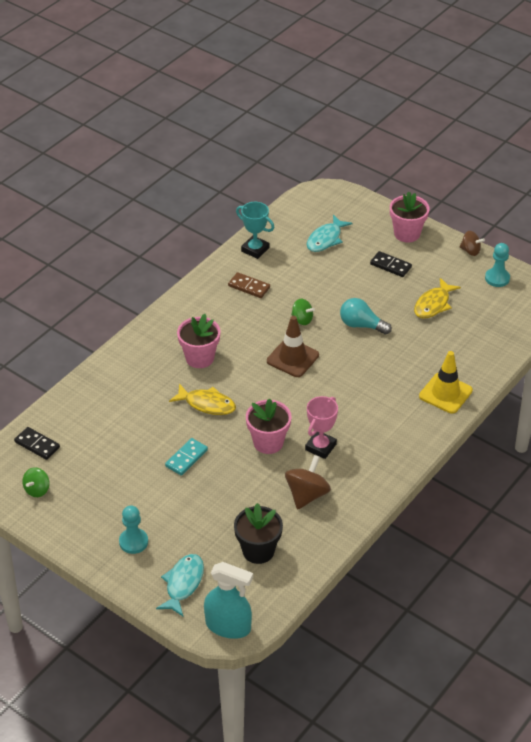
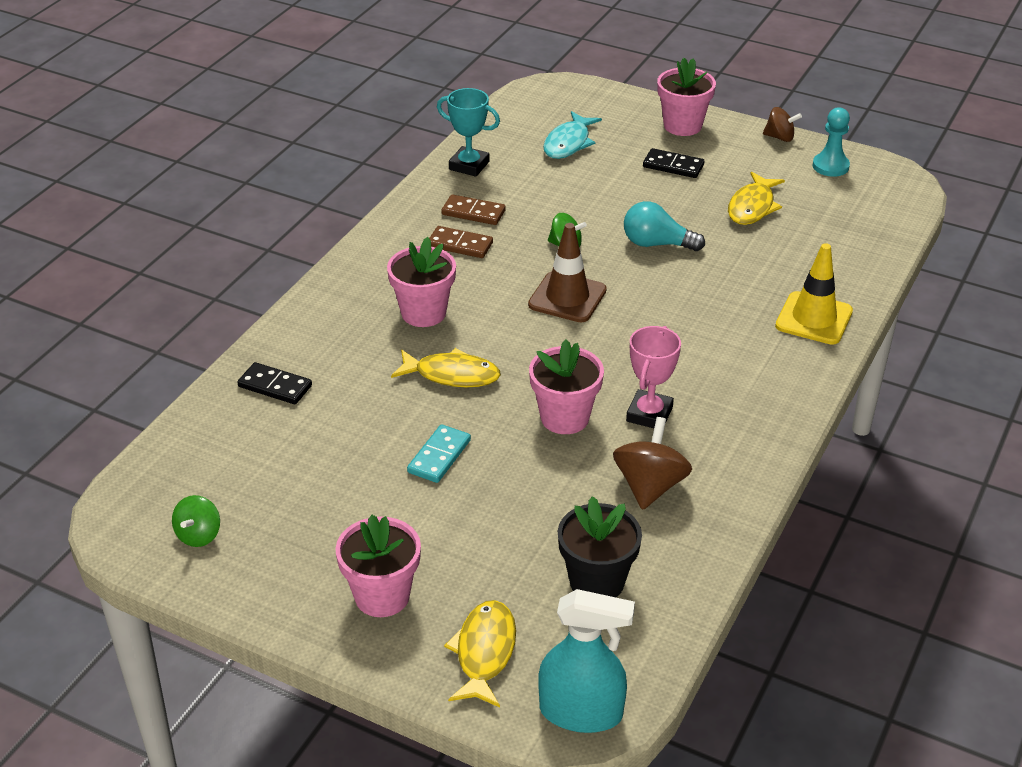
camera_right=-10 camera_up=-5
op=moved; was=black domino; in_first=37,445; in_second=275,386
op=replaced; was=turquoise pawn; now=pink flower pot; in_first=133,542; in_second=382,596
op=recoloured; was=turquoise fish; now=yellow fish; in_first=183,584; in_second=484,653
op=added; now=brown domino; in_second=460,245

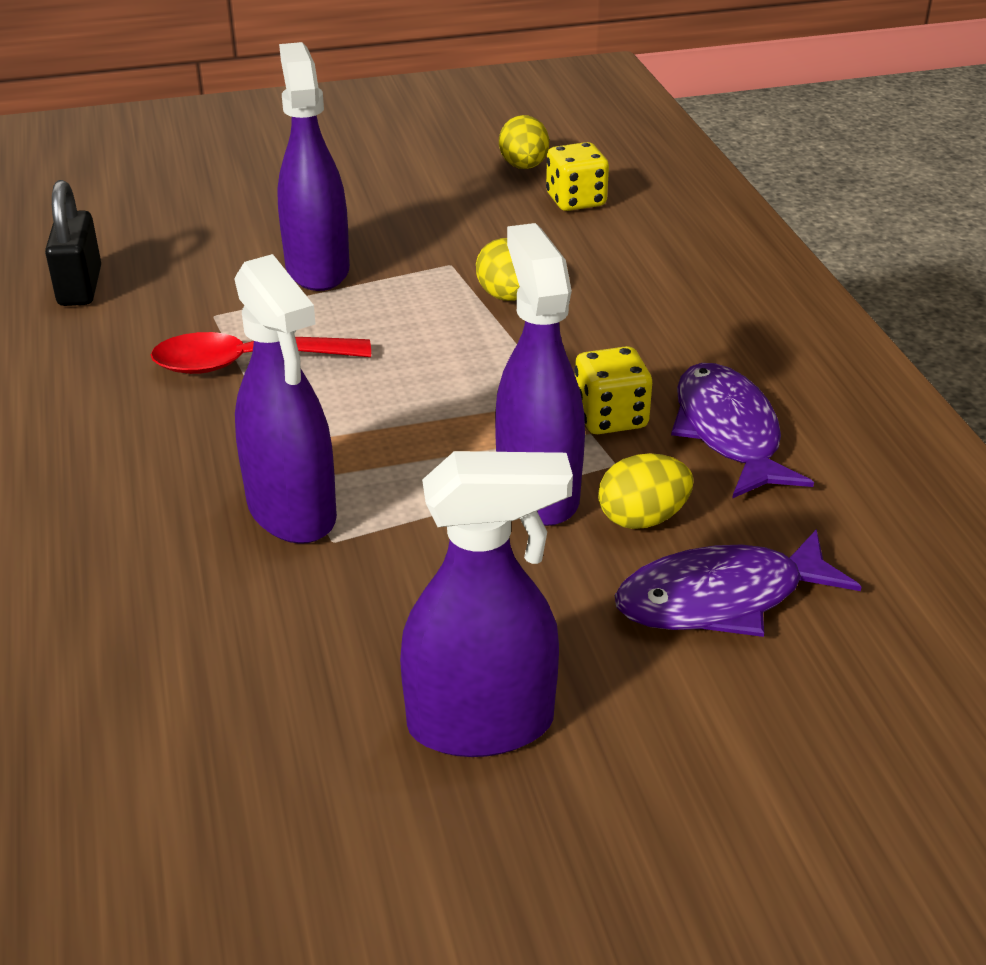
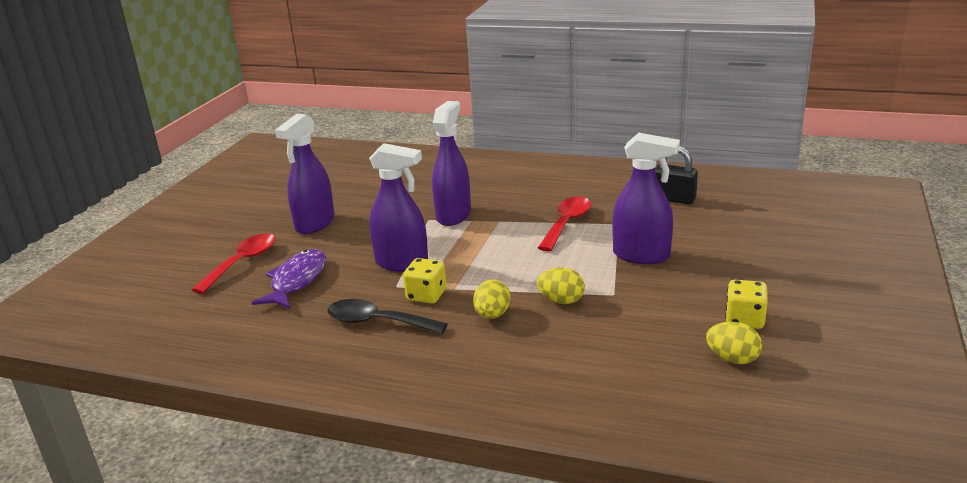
camera_right=125 camera_up=-10
op=moved; was=yellow dice; in_first=576,200; in_second=744,320
op=turned; was=purple spray bottle; in_first=292,511; in_second=453,215; clockwise=105
op=replaced; was=purple fish; now=black spoon; in_first=728,432; in_second=378,322
op=moved; was=yellow egg; in_first=642,518; in_second=492,315
op=added; now=red spoon; in_second=242,263

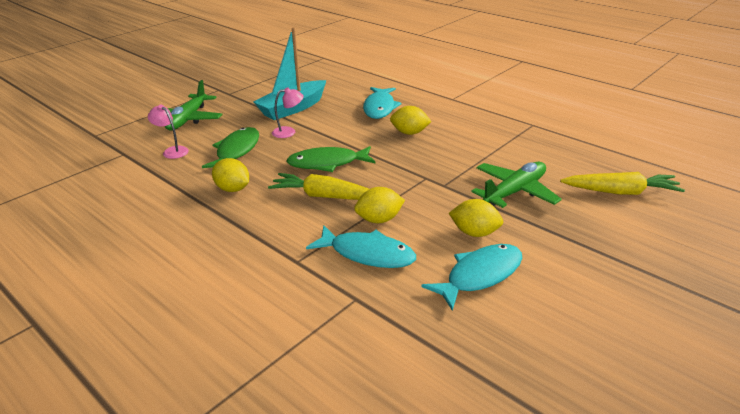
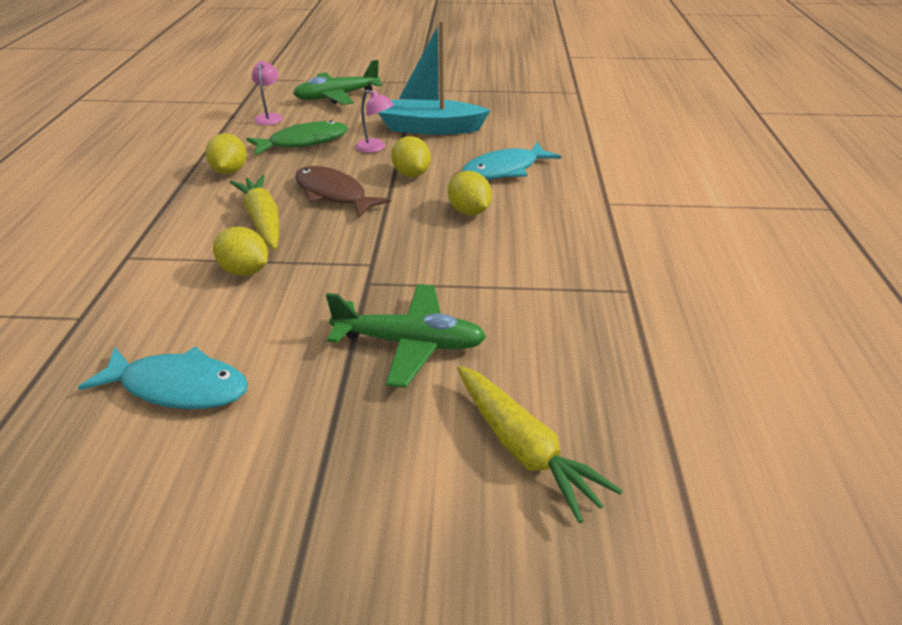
camera_right=50 camera_up=5
op=recoloured; was=green fish; now=brown fish; in_first=327,163; in_second=333,194
op=moved; was=yellow lemon; in_first=474,233; in_second=411,174
op=removed; was=turquoise fish; in_first=367,254

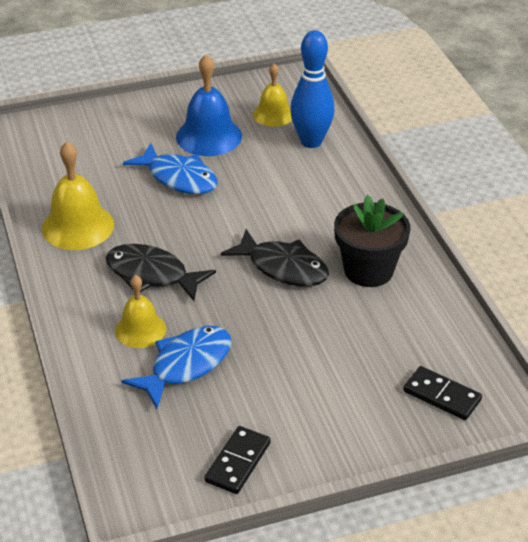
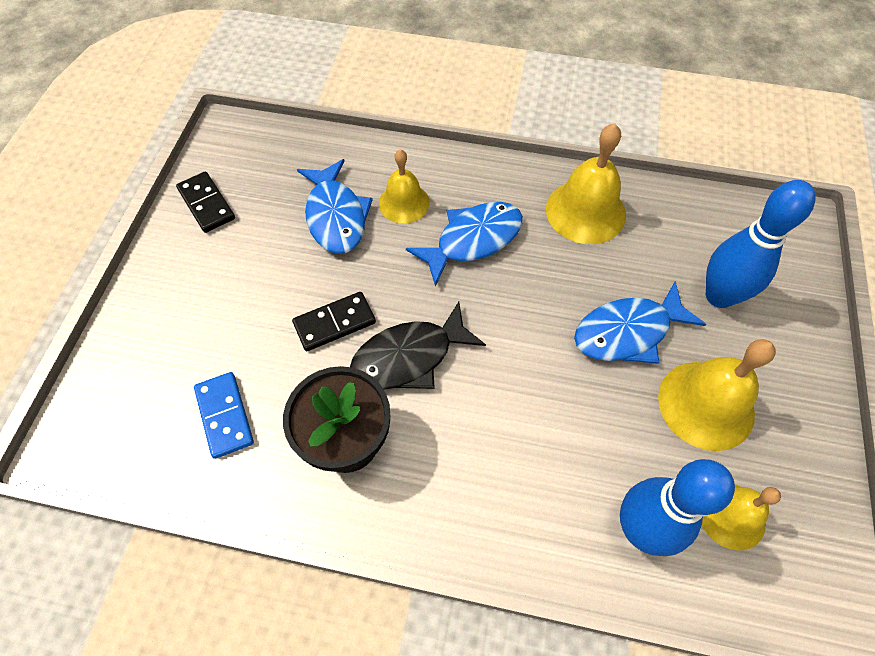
camera_right=120 camera_up=20
op=recoloured; was=blue bell; now=yellow bell; in_first=209,136; in_second=706,405
op=recoloured; was=black fish; now=blue fish; in_first=152,275; in_second=473,240
op=moved; was=black domino; in_first=442,395; in_second=335,323
op=added; now=blue bowling pin; in_second=719,296
op=added; now=blue domino; in_second=224,416

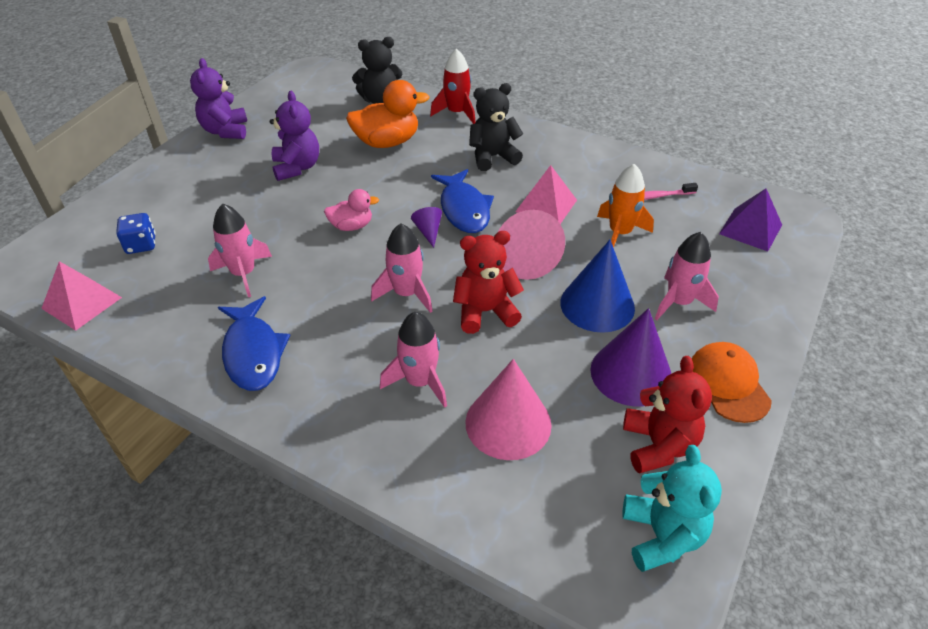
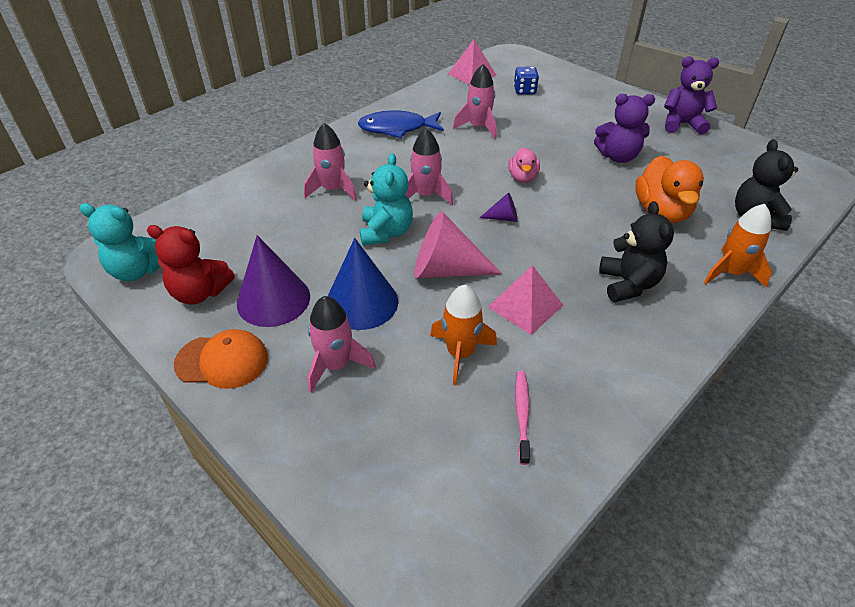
camera_right=105 camera_up=0
op=recoloured; was=red rocket; now=orange rocket; in_first=456,113; in_second=731,273
op=removed; was=blue fish; in_first=464,209
op=removed; was=purple pyramid; in_first=750,229
op=recoloured; was=red teddy bear; now=turquoise teddy bear; in_first=485,312; in_second=386,232
op=removed; was=pink cone; in_first=508,423

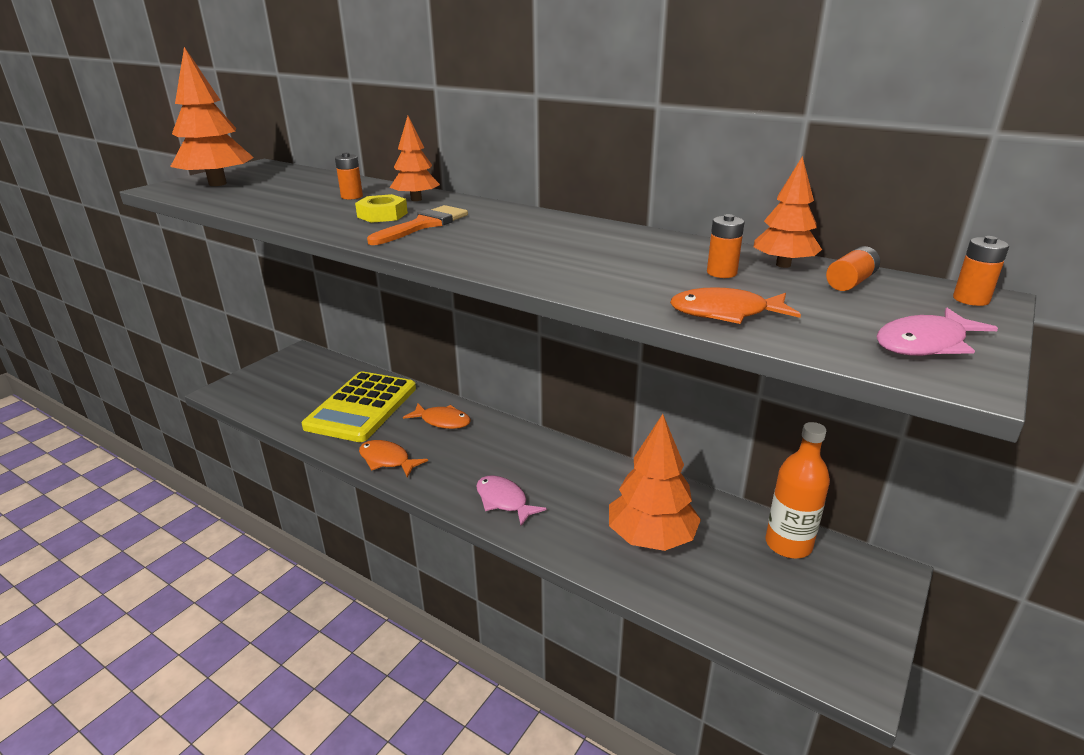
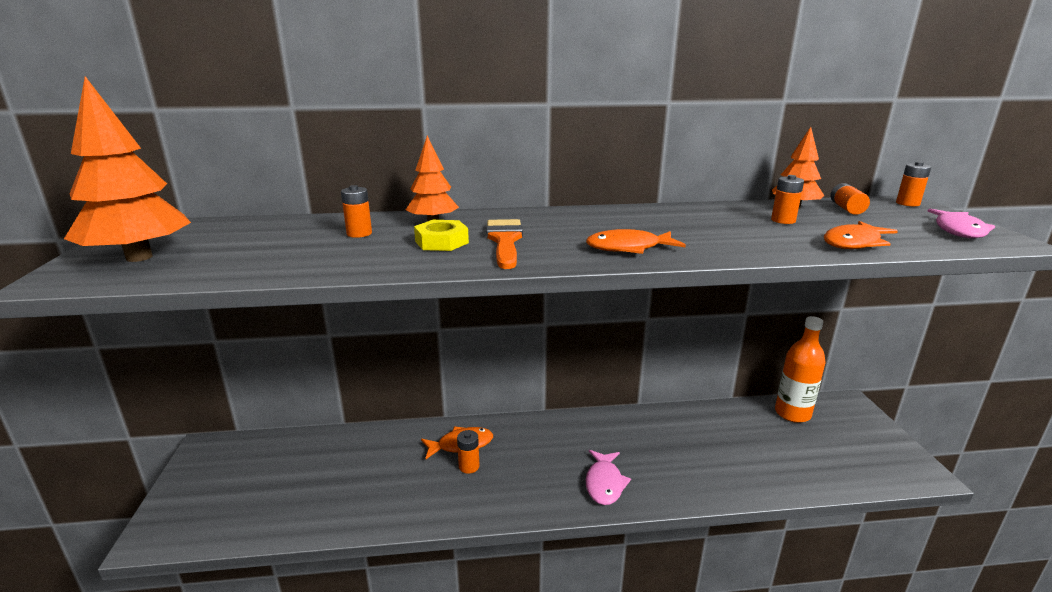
camera_right=-40 camera_up=-5
op=removed; was=yellow calculator; in_first=362,407
op=removed; was=orange tree; in_first=651,537
op=moved; was=orange fish; in_first=387,460; in_second=628,248
op=turned; was=pink fish; in_first=504,501; in_second=604,483; clockwise=-90
op=added; now=orange battery; in_second=469,466

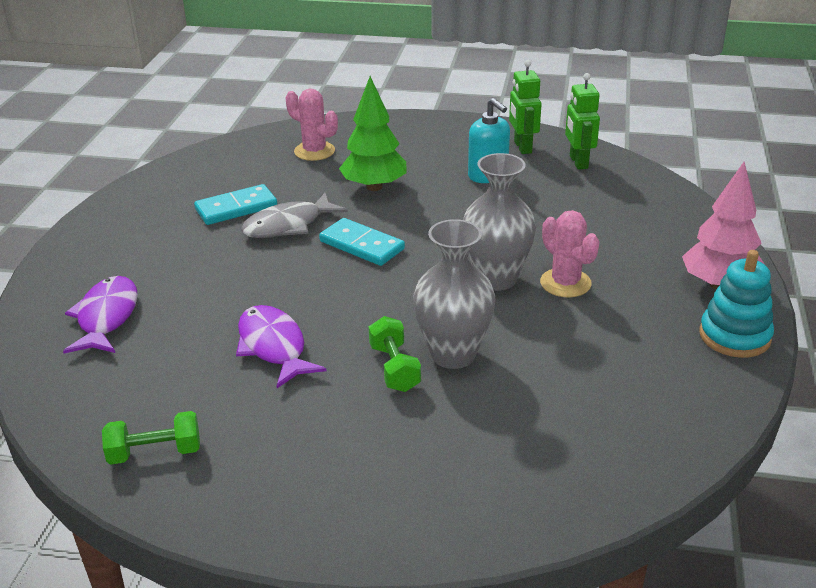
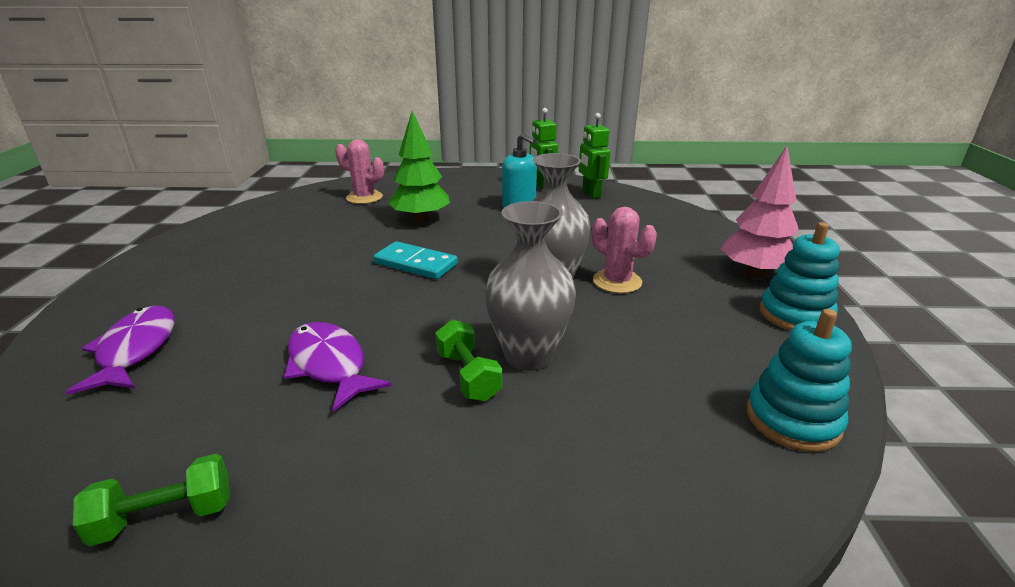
camera_right=-10 camera_up=-5
op=removed; was=turquoise domino; in_first=236,208
op=removed; was=grey fish; in_first=288,225
op=added; now=turquoise stacking toy; in_second=792,420

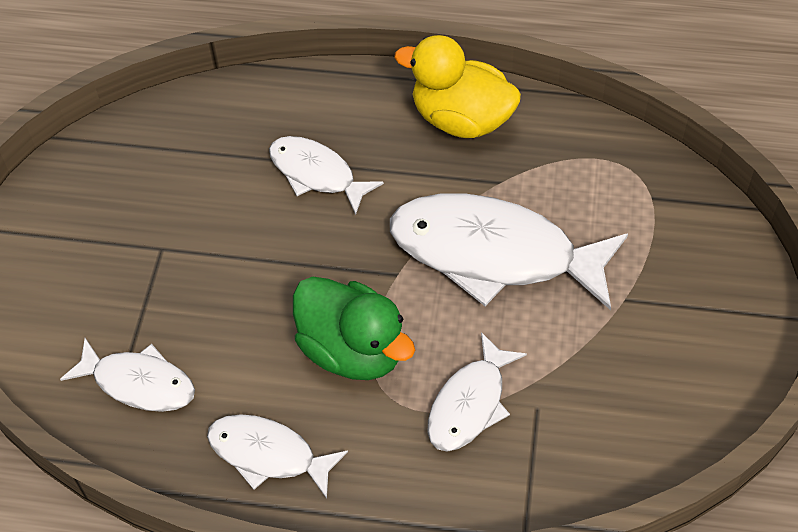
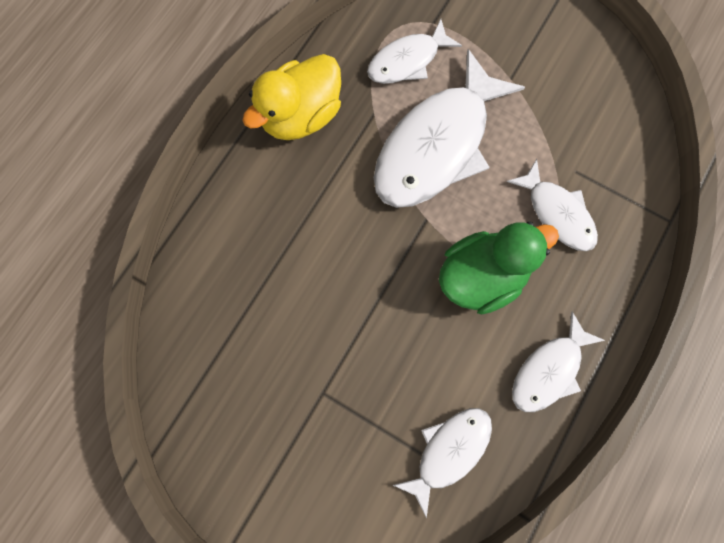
camera_right=-70 camera_up=20
op=moved; was=white fish; in_first=316,174; in_second=407,61

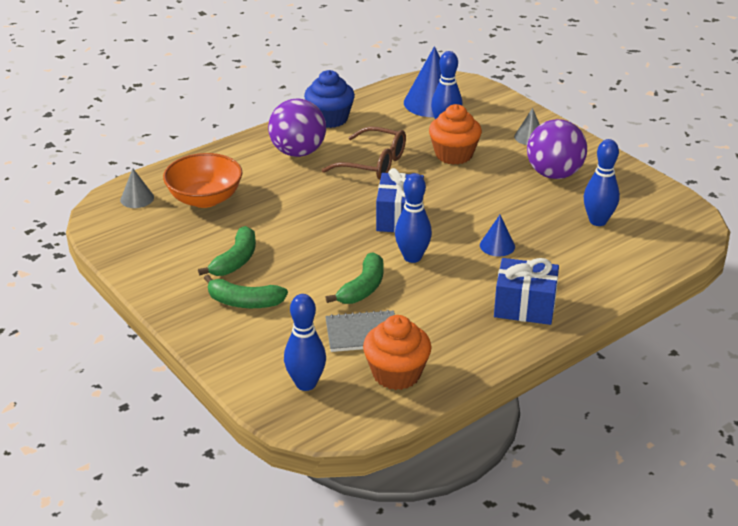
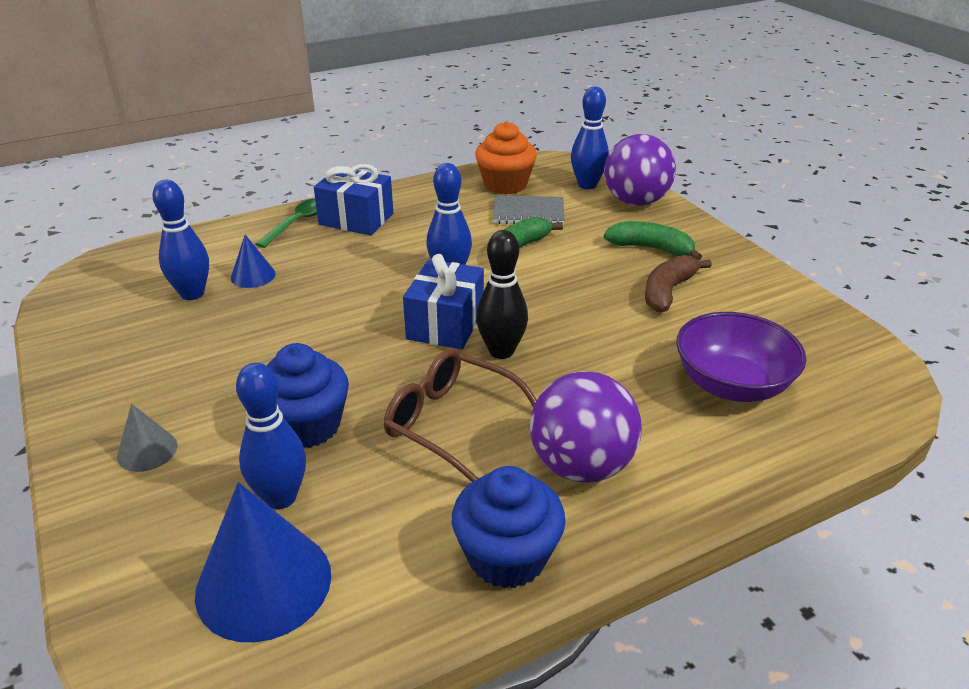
camera_right=-170 camera_up=0
op=recoloured; was=orange cupcake; now=blue cupcake; in_first=454,155; in_second=307,426
op=moved; was=purple ball; in_first=554,174; in_second=635,201
op=recoloured; was=orange bowl; now=purple bowl; in_first=205,199; in_second=731,385
op=removed; was=grey cone; in_first=137,198
op=moved; was=blue cone; in_first=497,245; in_second=253,275
op=recoloured; was=green banana; now=brown banana; in_first=235,260; in_second=668,291
op=added; now=green spoon; in_second=297,223
op=added; now=black bowling pin; in_second=501,351

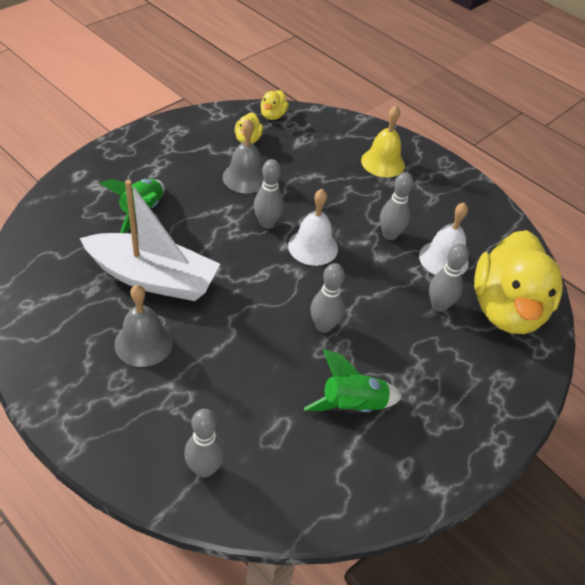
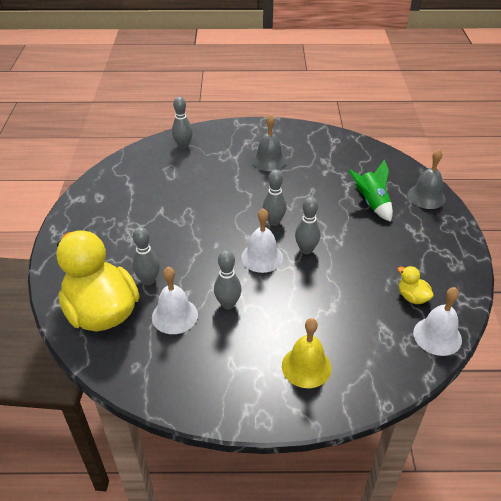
camera_right=140 camera_up=-5
op=replaced; was=yellow duck; now=white bell; in_first=273,115; in_second=437,336
op=moved; was=grey bell; in_first=245,177; in_second=426,196
op=removed; was=white boat; in_first=153,278
op=moved; was=grey bowling pin; in_first=324,326; in_second=274,222
op=removed; was=green rocket; in_first=352,405

